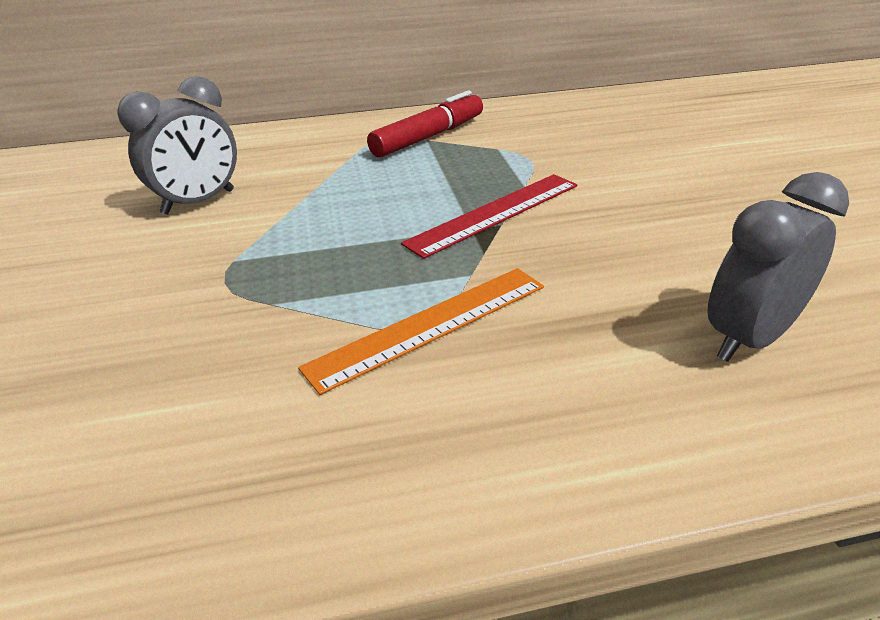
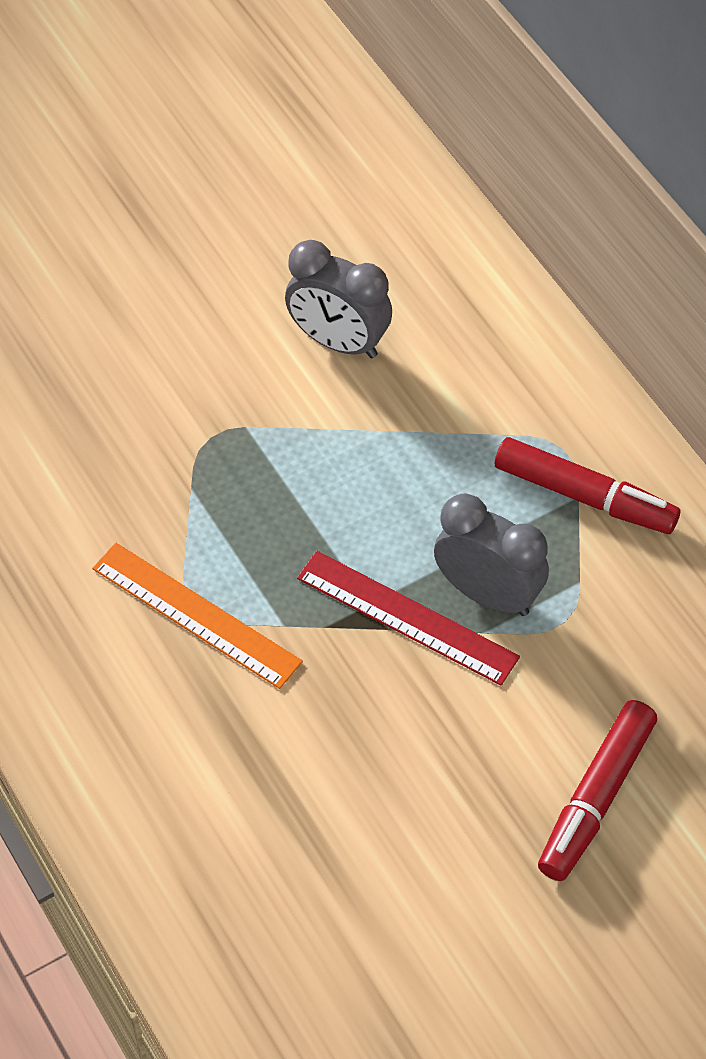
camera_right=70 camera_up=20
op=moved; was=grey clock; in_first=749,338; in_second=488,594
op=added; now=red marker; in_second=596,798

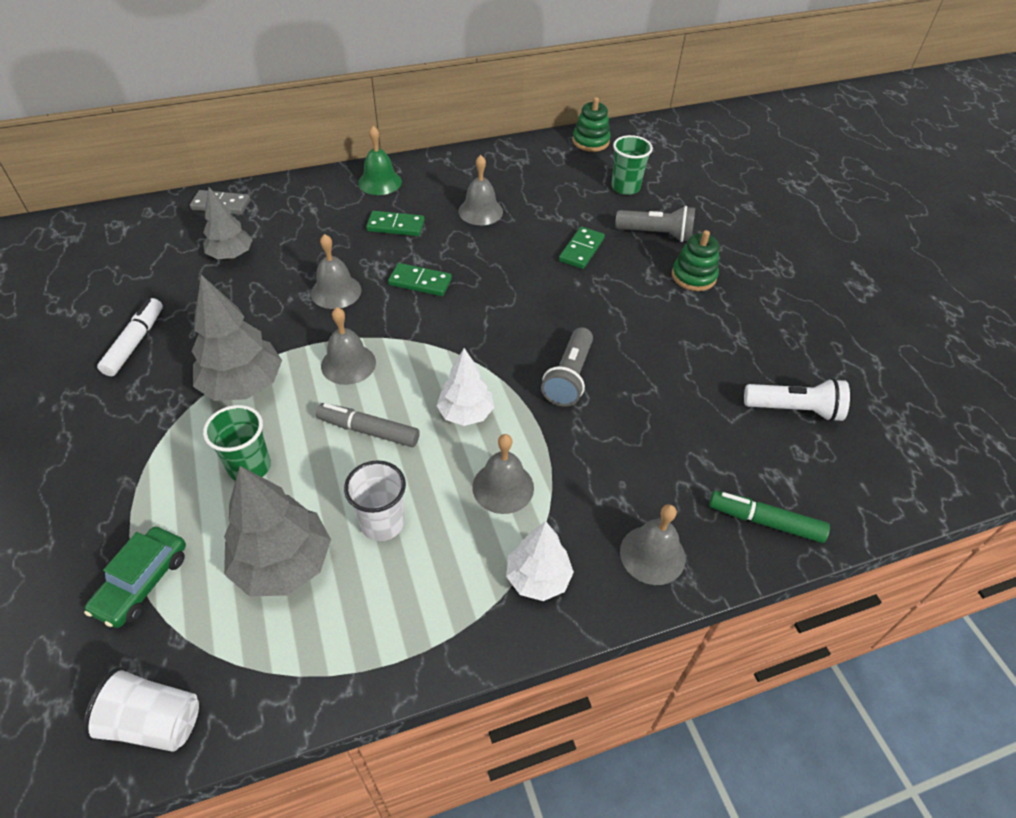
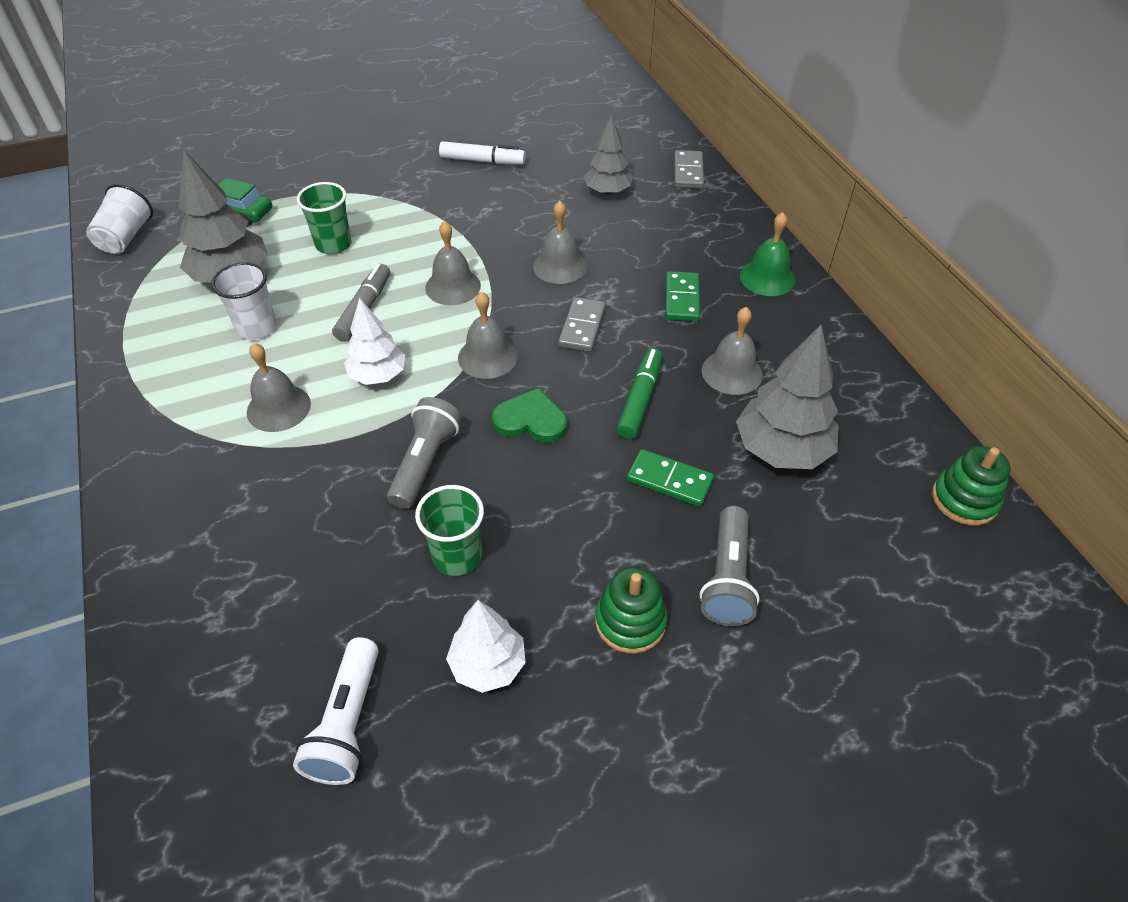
camera_right=90 camera_up=0
op=moved; was=green cup; in_first=625,187; in_second=457,556
op=recoloured; was=green domino; now=grey domino; in_first=420,282; in_second=582,327
op=moved; was=grey tree; in_first=243,385; in_second=781,450
op=turned; was=grey flashlight; in_first=569,377; in_second=425,463; clockwise=90
op=moved; was=green marker; in_first=765,522; in_second=639,400
op=moved; was=grey bell; in_first=652,554; in_second=487,357
op=moved; was=white tree; in_first=538,578; in_second=488,664
op=added; now=green heart; in_second=531,420

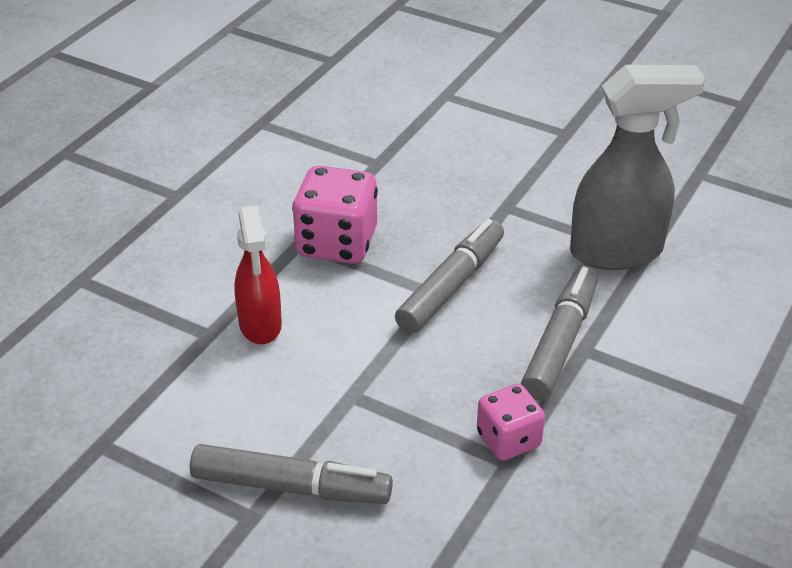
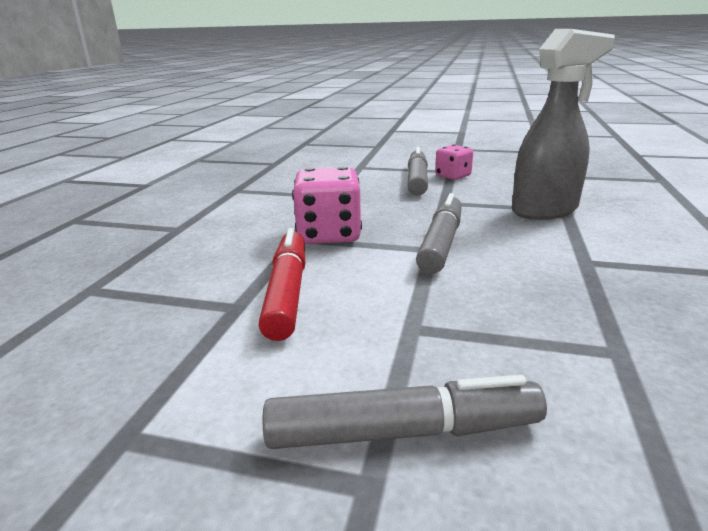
camera_right=-15 camera_up=-15
op=replaced; was=red spray bottle; now=red marker; in_first=260,325; in_second=287,292
op=moved; was=grey marker; in_first=560,342; in_second=417,180
op=moved; was=pink dice; in_first=508,440; in_second=453,176

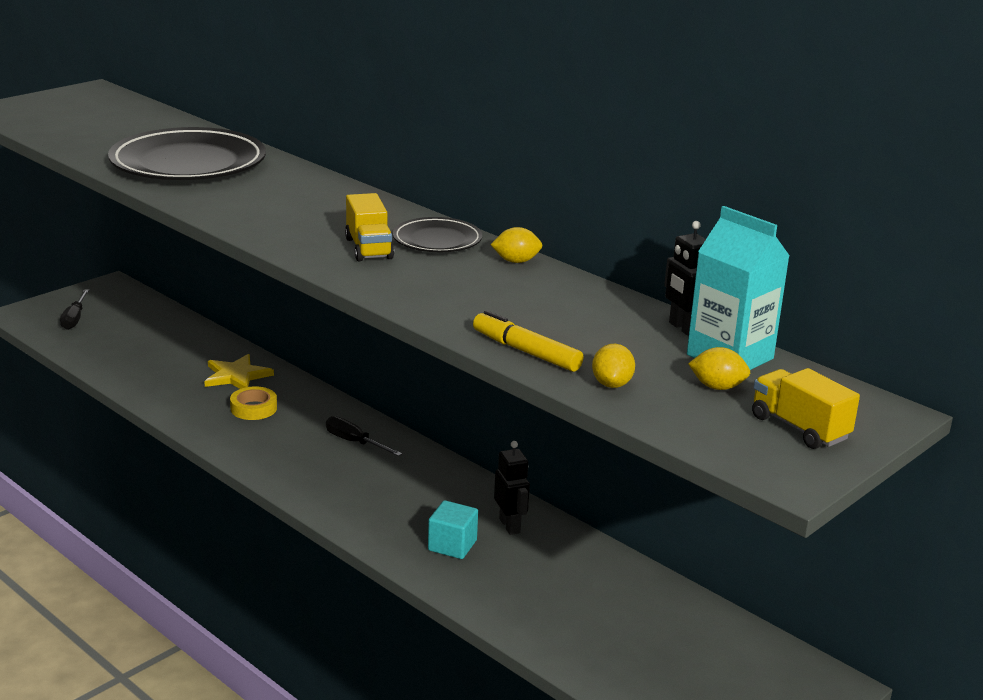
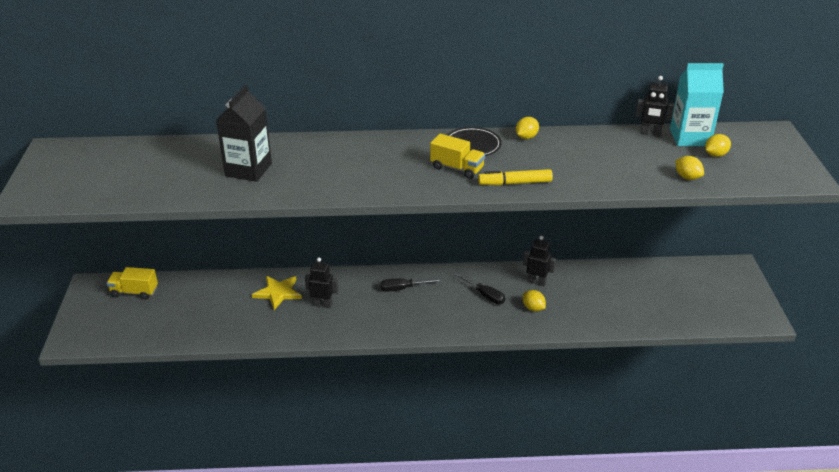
camera_right=-45 camera_up=10
op=replaced; was=black plate; now=black carton; in_first=188,164; in_second=248,170
op=moved; was=black screwdriver; in_first=74,319; in_second=484,295
op=moved; was=yellow marker; in_first=526,352; in_second=515,183
op=moved; was=yellow truck; in_first=799,428; in_second=134,292
op=replaced; was=yellow tape; now=black robot; in_first=253,408; in_second=323,304
op=replaced; was=turquoise cube; now=yellow lemon; in_first=452,545; in_second=533,308

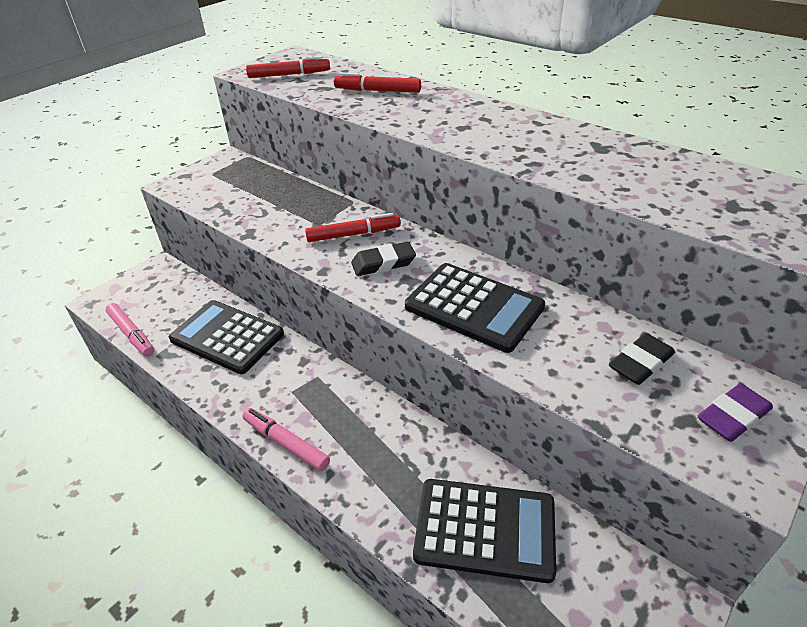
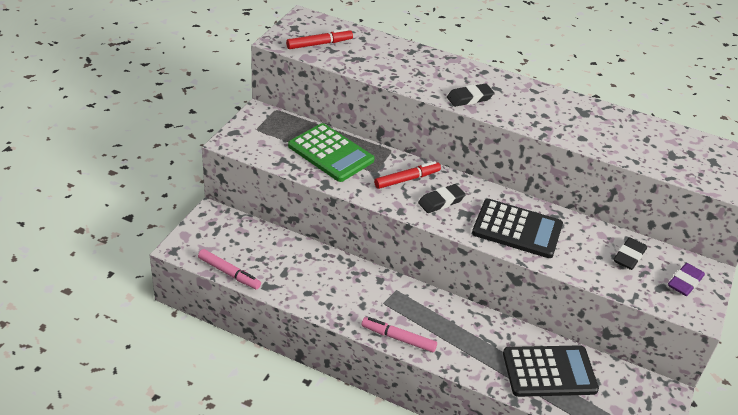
camera_right=-20 camera_up=0
op=removed; was=red marker; in_first=377,91
op=removed; was=black calculator; in_first=227,337
op=added; now=black eraser; in_second=469,98
op=added; now=green calculator; in_second=331,153

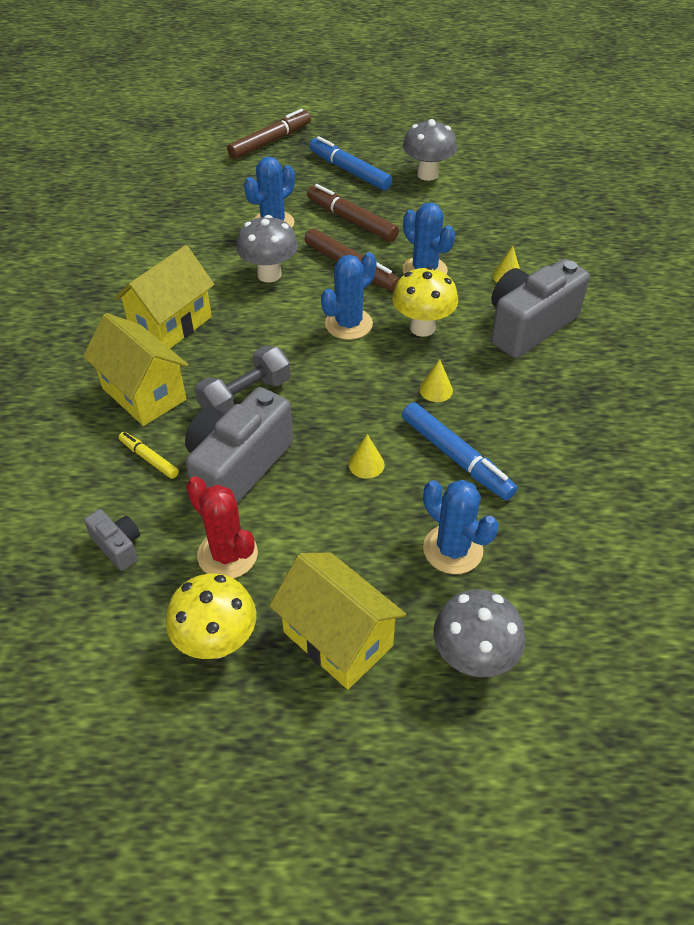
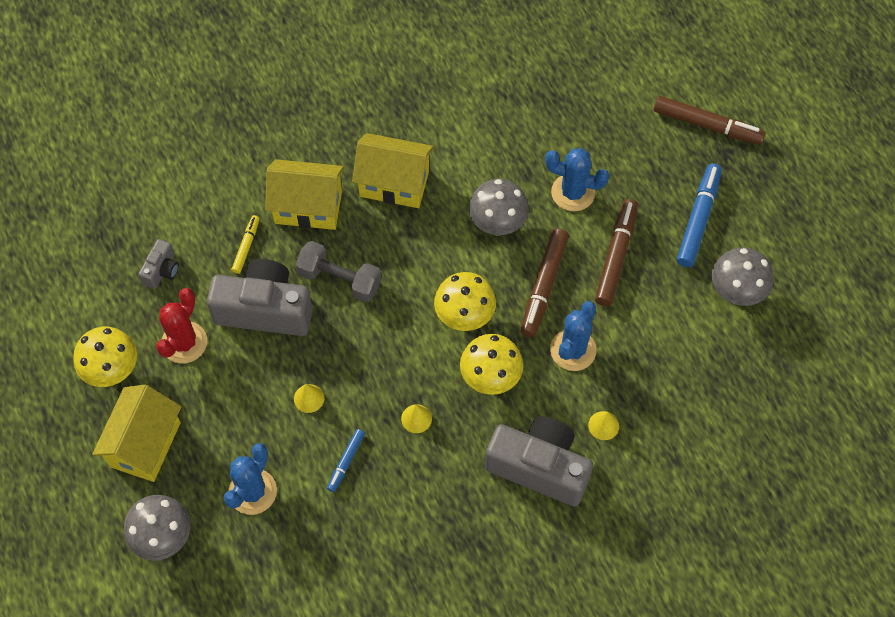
camera_right=65 camera_up=15
op=replaced; was=blue cactus; now=yellow mushroom; in_first=348,324; in_second=464,317
op=turned; was=yellow house; in_first=144,394; in_second=308,207; clockwise=75
op=resized; was=blue marker; in_first=456,458; in_second=346,462; ratio=0.55

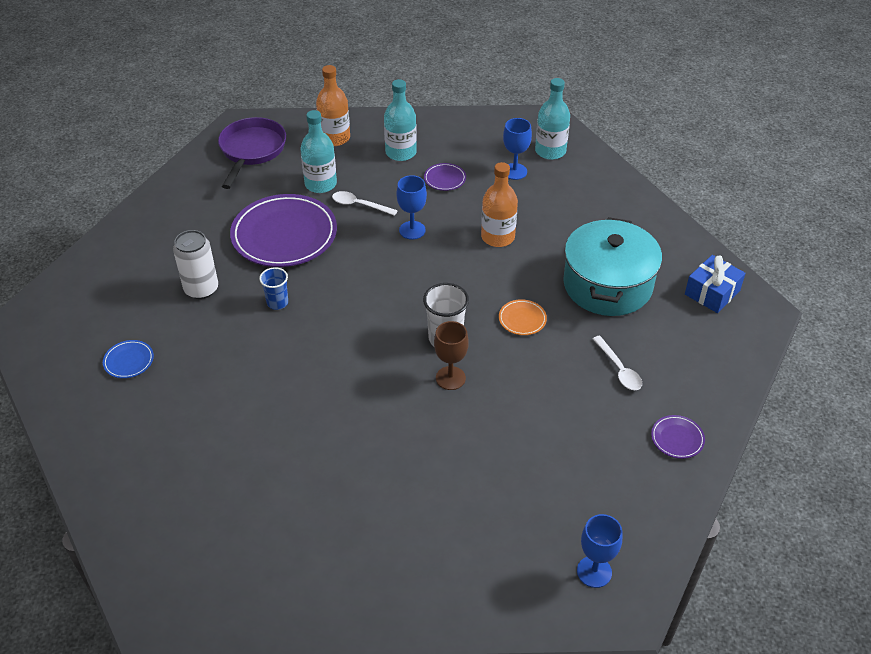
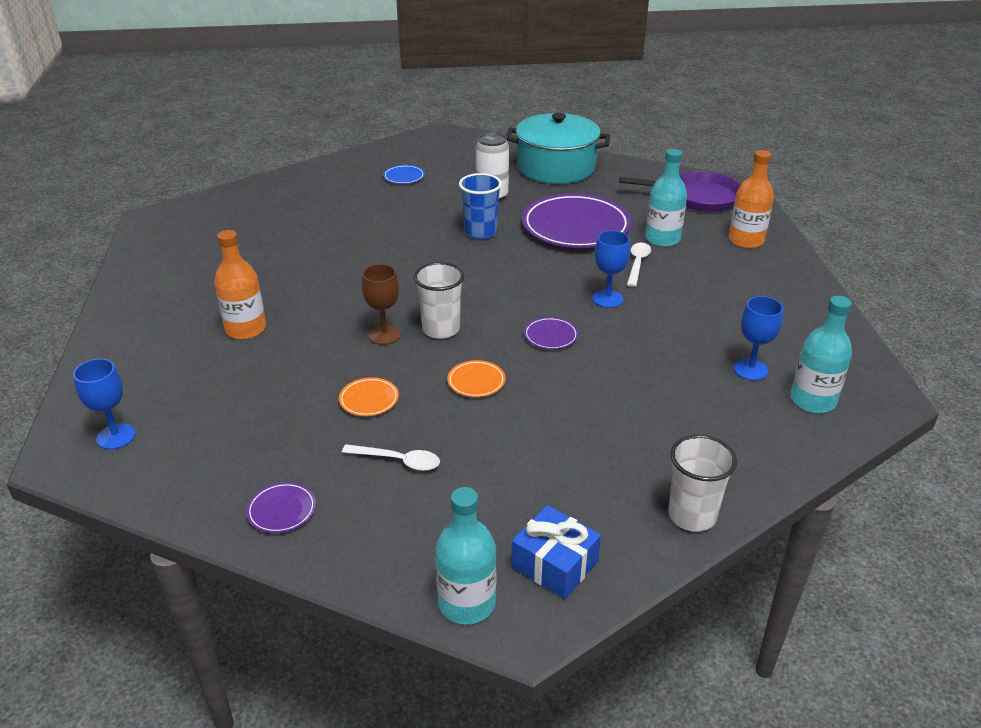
camera_right=85 camera_up=-10
op=moved; was=turquoise bottle; in_first=401,152; in_second=467,603
op=moved; was=orange bottle; in_first=498,237; in_second=245,329
op=moved; was=purple plate; in_first=445,179; in_second=551,336
op=moved; was=turquoise pot; in_first=607,285; in_second=556,167
op=resized; was=blue cup; in_first=277,303; in_second=480,232; ratio=1.54
op=turned; was=white spoon; in_first=619,369; in_second=398,461; clockwise=-135
op=added; now=orange plate; in_second=369,400
op=added; now=white cup; in_second=692,515

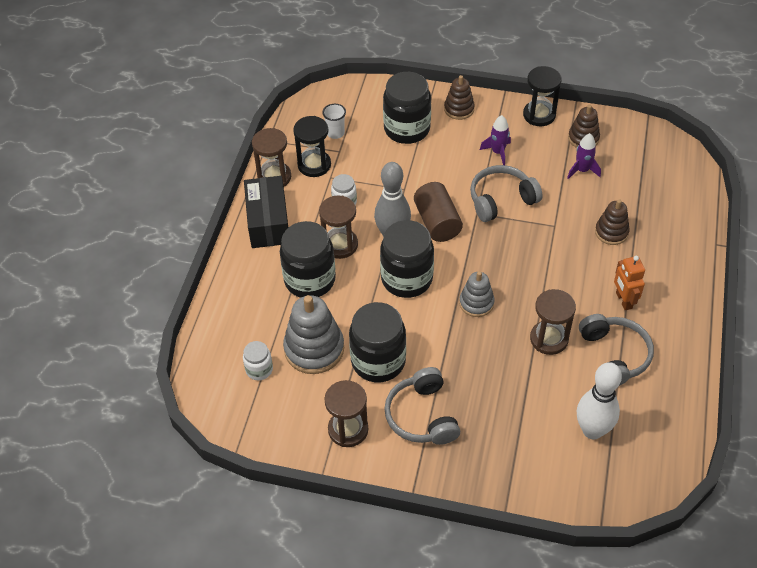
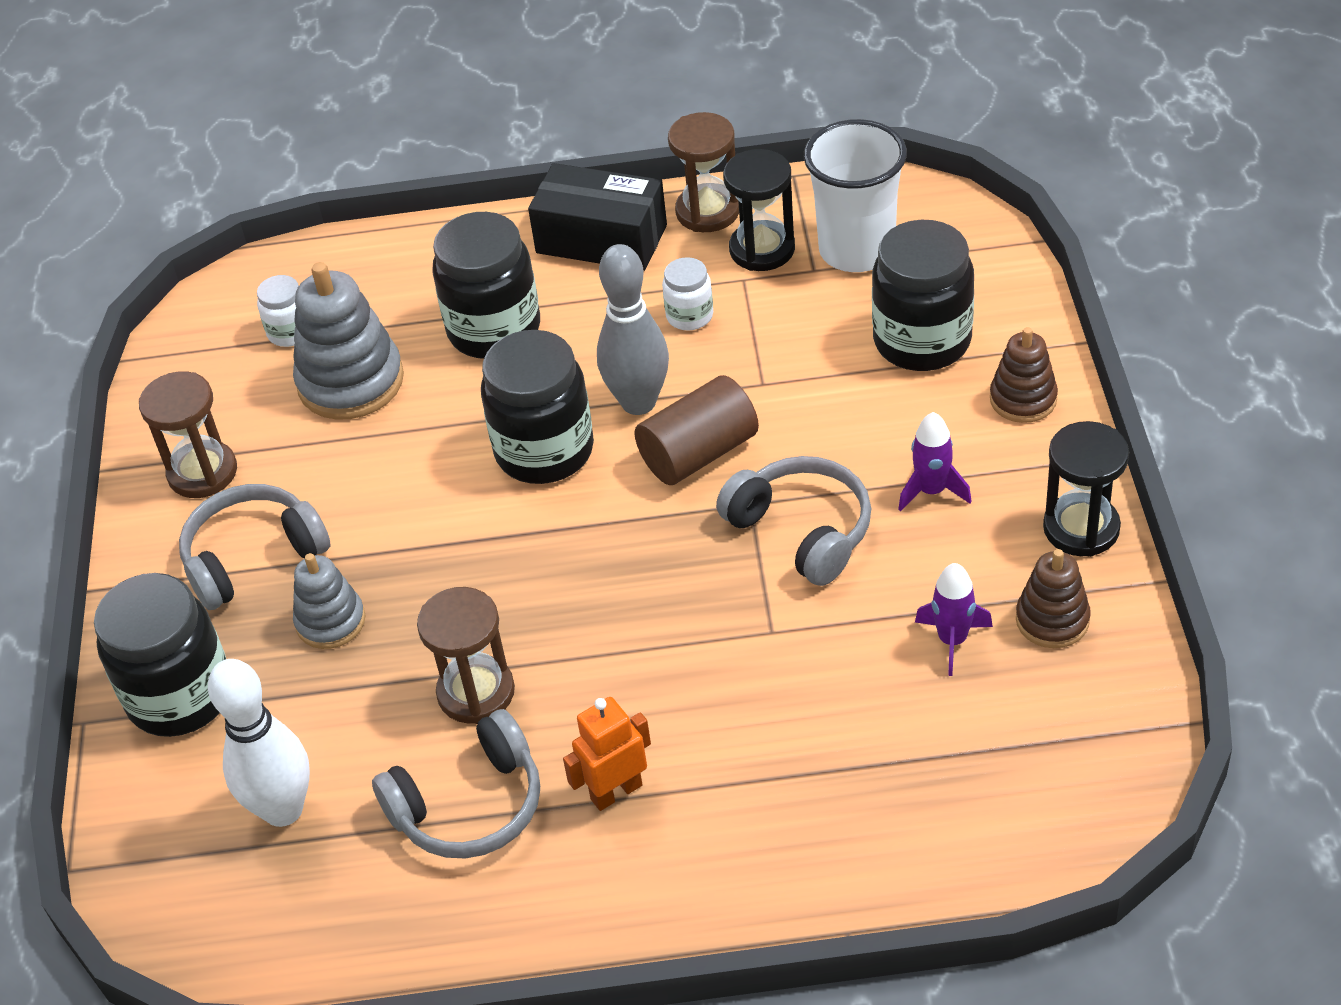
camera_right=75 camera_up=-5
op=resized; was=white cup; in_first=335,133; in_second=857,250; ratio=2.11
op=turned; was=black box; in_first=268,222; in_second=601,239; clockwise=45
op=removed; was=brown hourglass; in_first=340,245
op=removed; was=brown stacking toy; in_first=611,232
op=moved; was=grey stacking toy; in_first=476,303; in_second=330,621
op=moved; was=black jar; in_first=378,361; in_second=180,696

